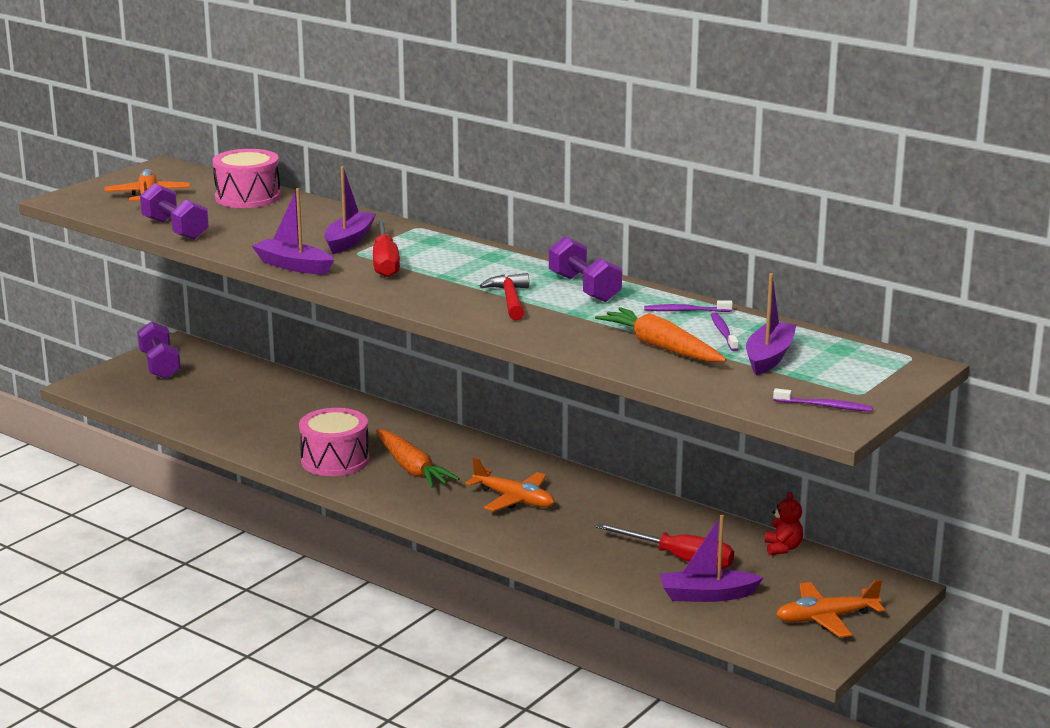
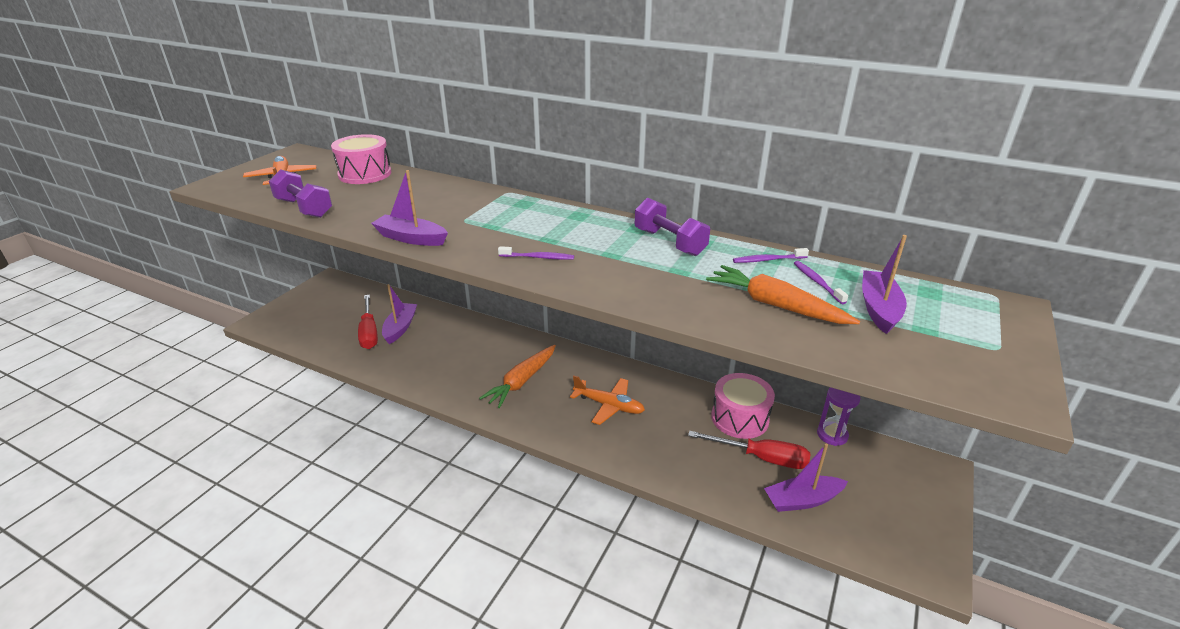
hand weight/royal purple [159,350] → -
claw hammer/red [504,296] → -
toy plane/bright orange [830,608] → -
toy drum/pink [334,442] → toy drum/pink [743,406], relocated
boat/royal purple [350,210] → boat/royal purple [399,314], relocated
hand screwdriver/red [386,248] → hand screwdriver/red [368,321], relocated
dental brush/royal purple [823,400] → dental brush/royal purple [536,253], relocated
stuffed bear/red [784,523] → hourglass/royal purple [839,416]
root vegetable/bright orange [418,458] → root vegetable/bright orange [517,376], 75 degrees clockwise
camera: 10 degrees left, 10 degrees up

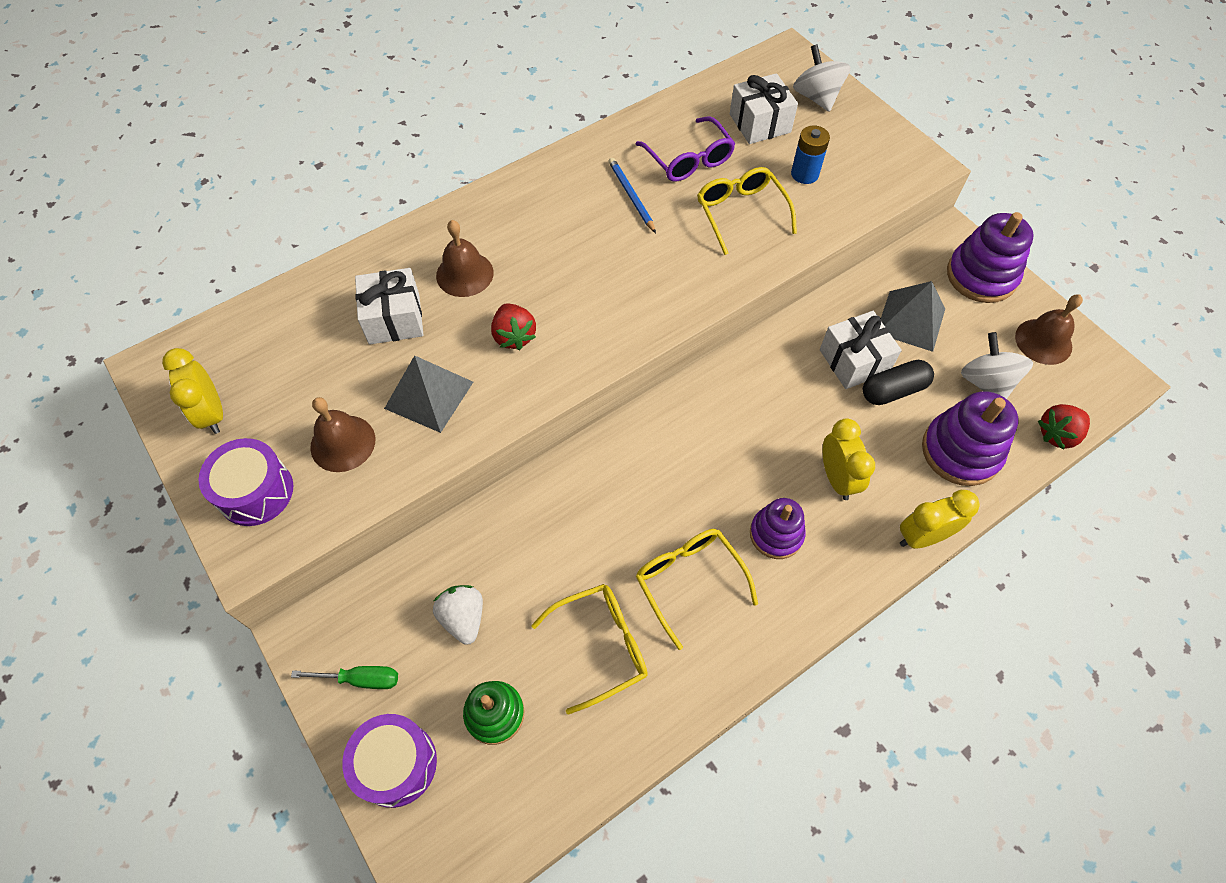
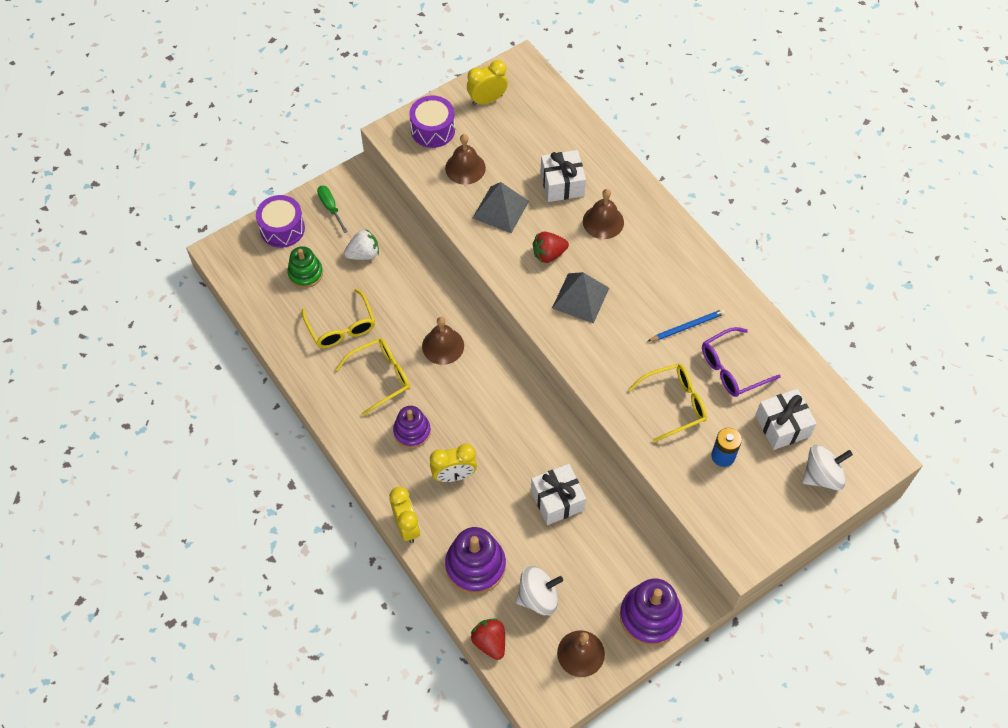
pill/ebony [898,382] → -
- → hand bell/dark brown [443,341]
solid pyramid/gray [913,316] → solid pyramid/gray [580,297], relocated
hand screwdriver/emerald [344,677] → hand screwdriver/emerald [332,209], 150 degrees clockwise
camera: 90 degrees right, 0 degrees up

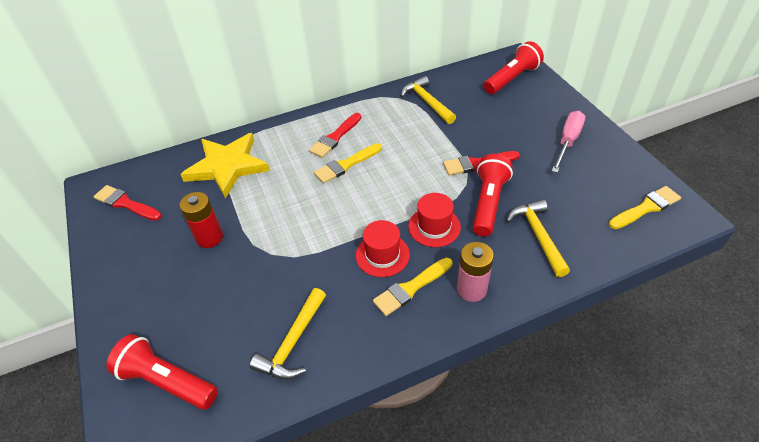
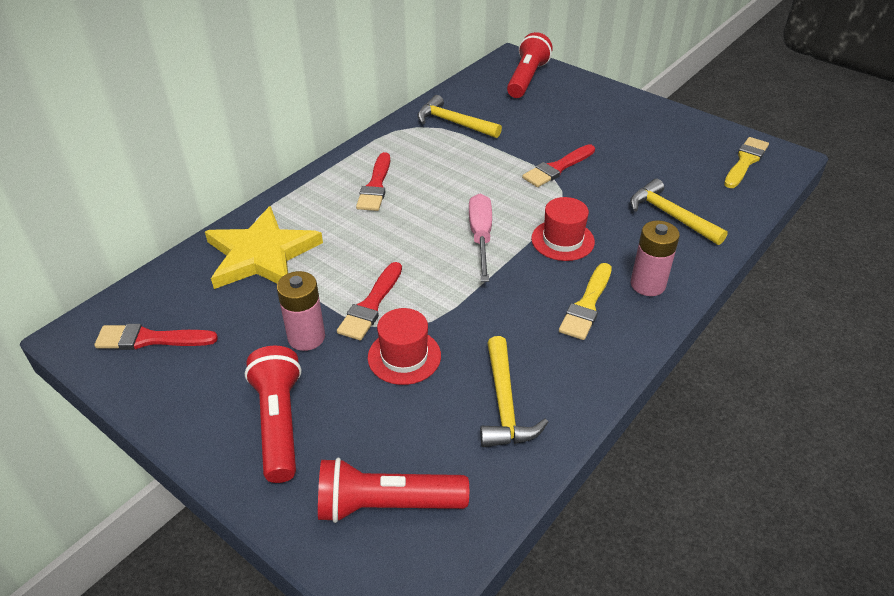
brush/yellow [348,163] → -
- → brush/red [369,301]
hat/red [383,248] → hat/red [404,346], relocated
flashlight/red [493,195] → flashlight/red [273,414], relocated
hand screwdriver/pink [568,142] → hand screwdriver/pink [480,238], relocated
AA battery/red [201,220] → AA battery/pink [301,311]
camera: 30 degrees left, 5 degrees down

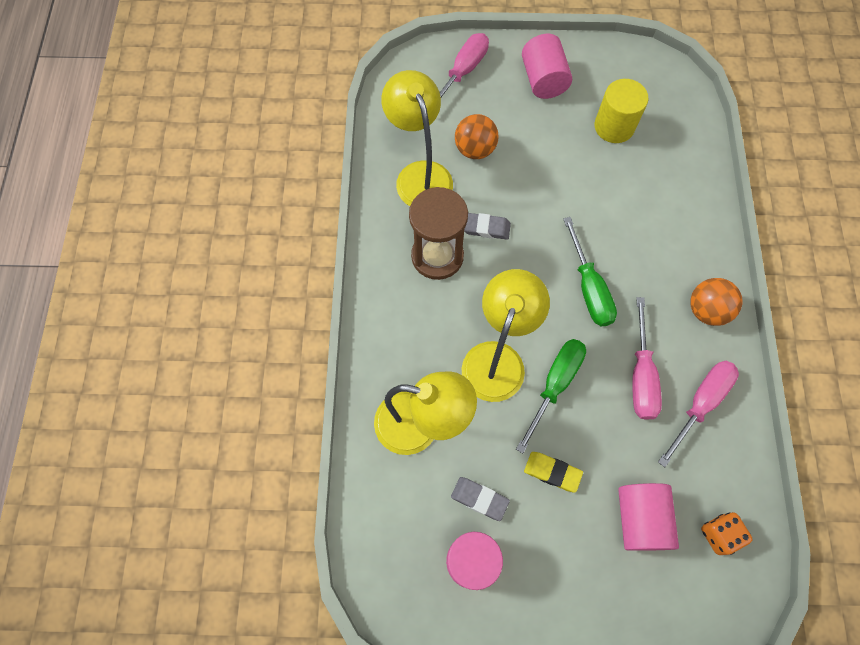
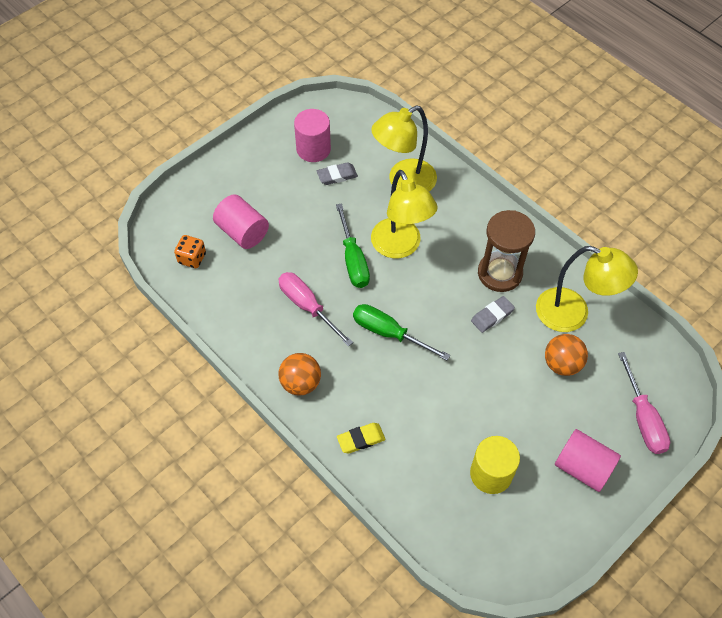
hand screwdriver/pink [698,414] → -
pencil eraser/yellow [553,472] → pencil eraser/yellow [361,438], relocated
camera: 135 degrees right, 10 degrees down

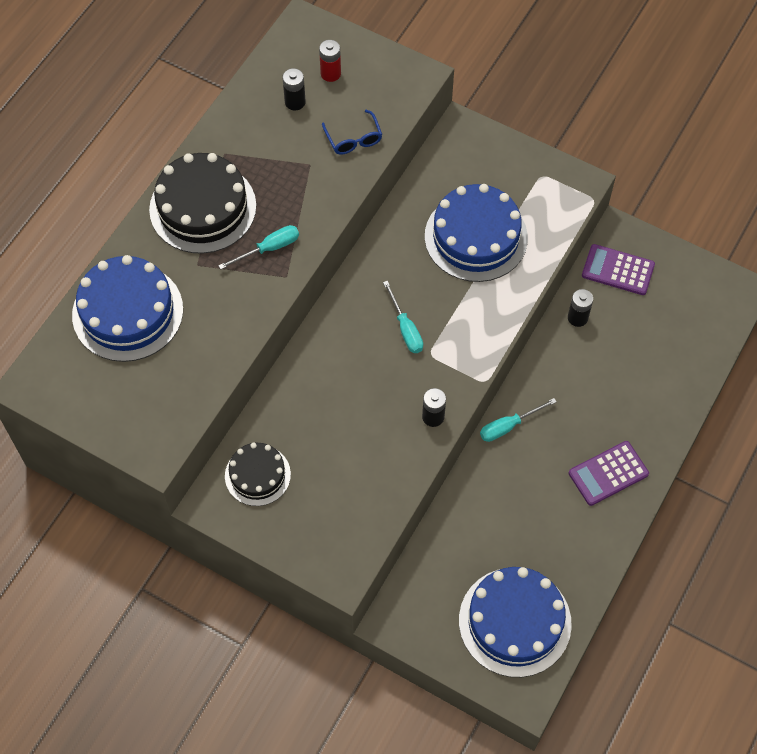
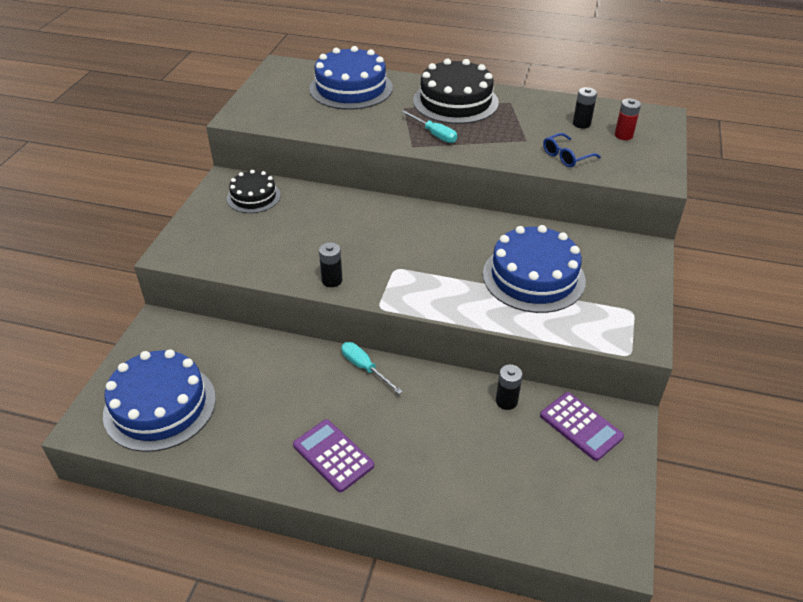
hand screwdriver/aqua [403,317] → -
calculator/royal purple [618,269] → calculator/royal purple [582,426], 135 degrees clockwise
camera: 75 degrees right, 20 degrees down

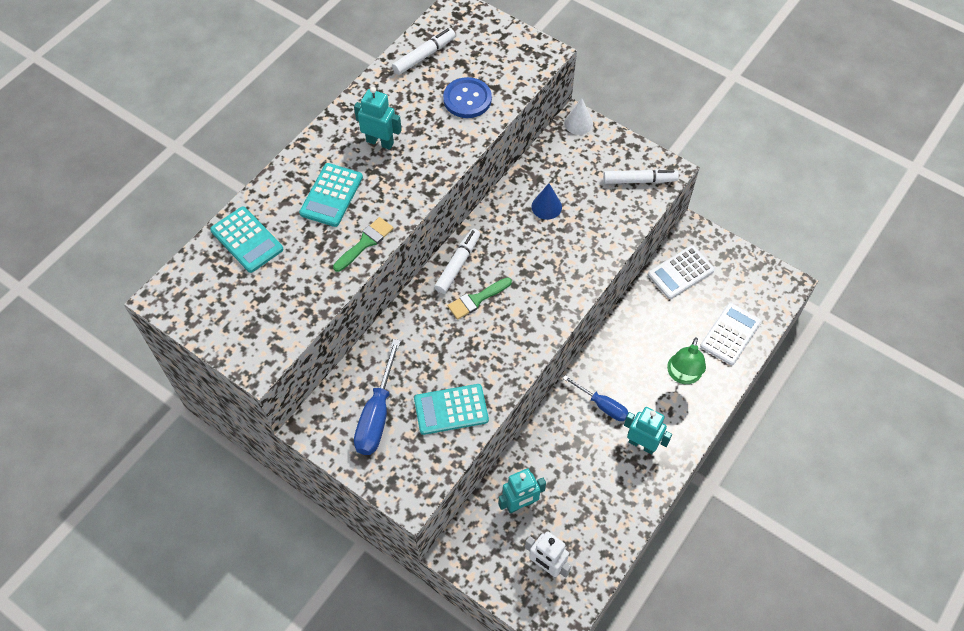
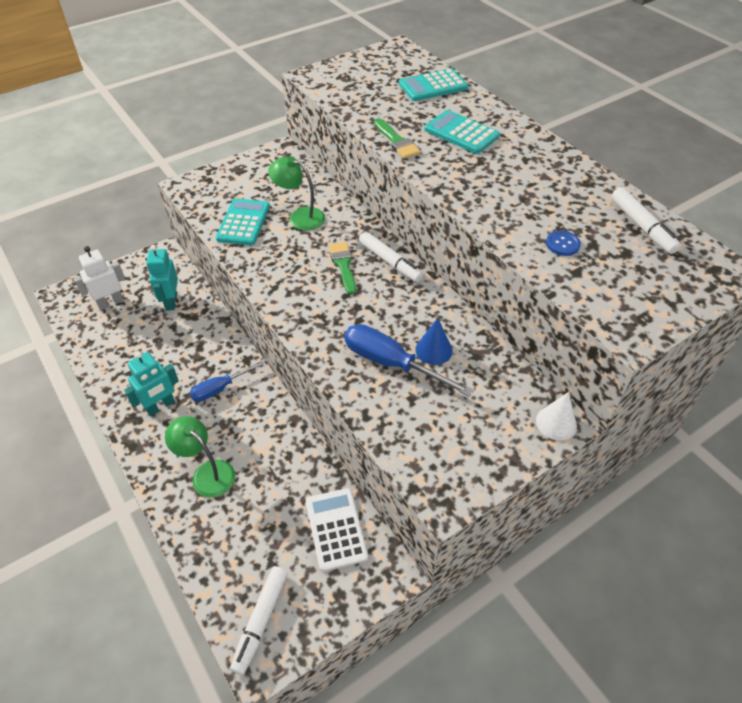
robot figure/aqua [378,118] → -
calculator/snow-white [731,334] → -
- → reading lamp/emerald [296,193]
hand screwdriver/blue [377,397] → hand screwdriver/blue [409,360], relocated
marker/snow-white [641,176] → marker/snow-white [259,620], relocated
shirt button/blue [467,97] → shirt button/blue [563,243], x0.56
camera: 110 degrees right, 10 degrees down

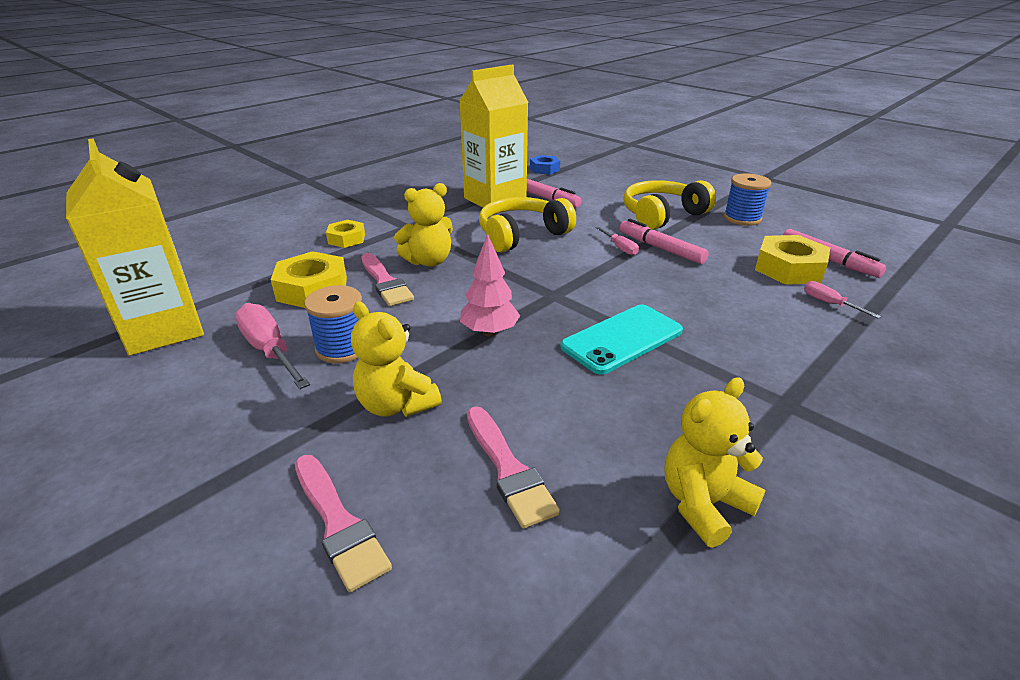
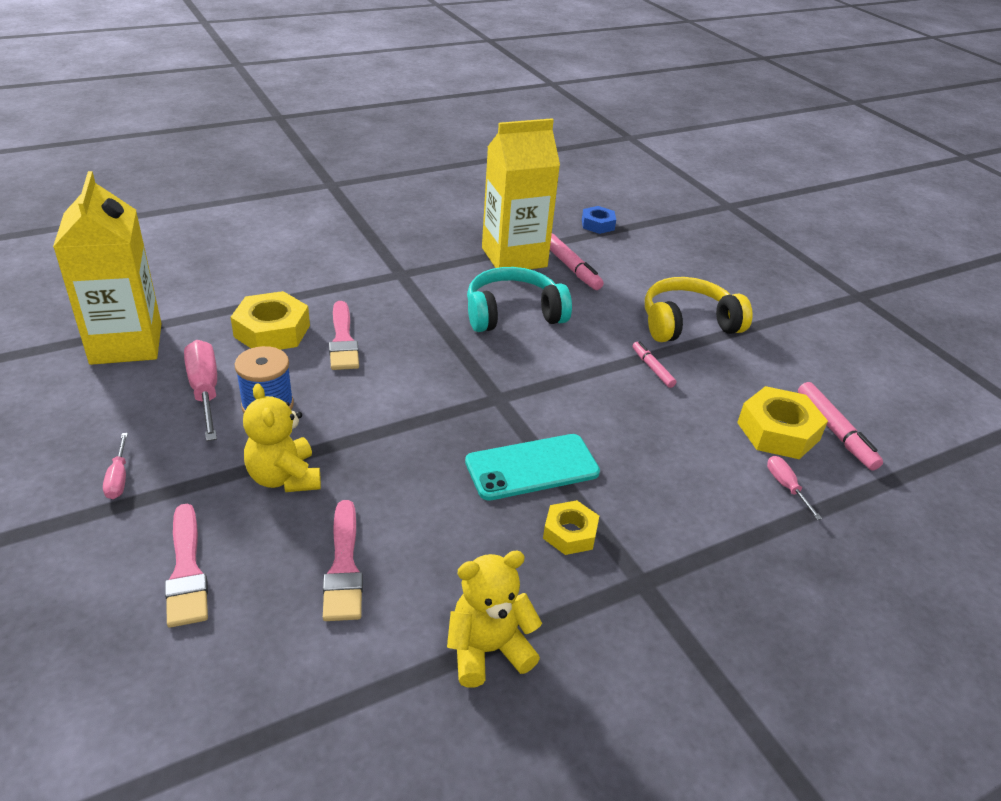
stuffed bear/yellow [423,225] → -
toy tree/pink [490,285] → -
spool/blue [747,199] → -
hex nut/yellow [345,234] → hex nut/yellow [571,527], relocated
hand screwdriver/pink [617,241] → hand screwdriver/pink [115,466], relocated
headphones/yellow [527,224] → headphones/aqua [519,299]
marker/pink [664,241] → marker/pink [654,364], x0.61
camera: 15 degrees right, 5 degrees up

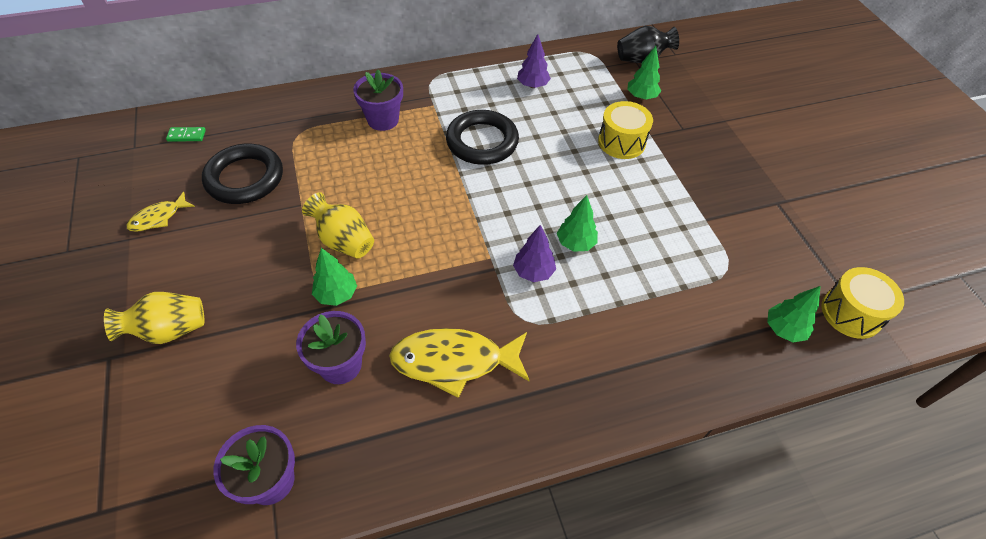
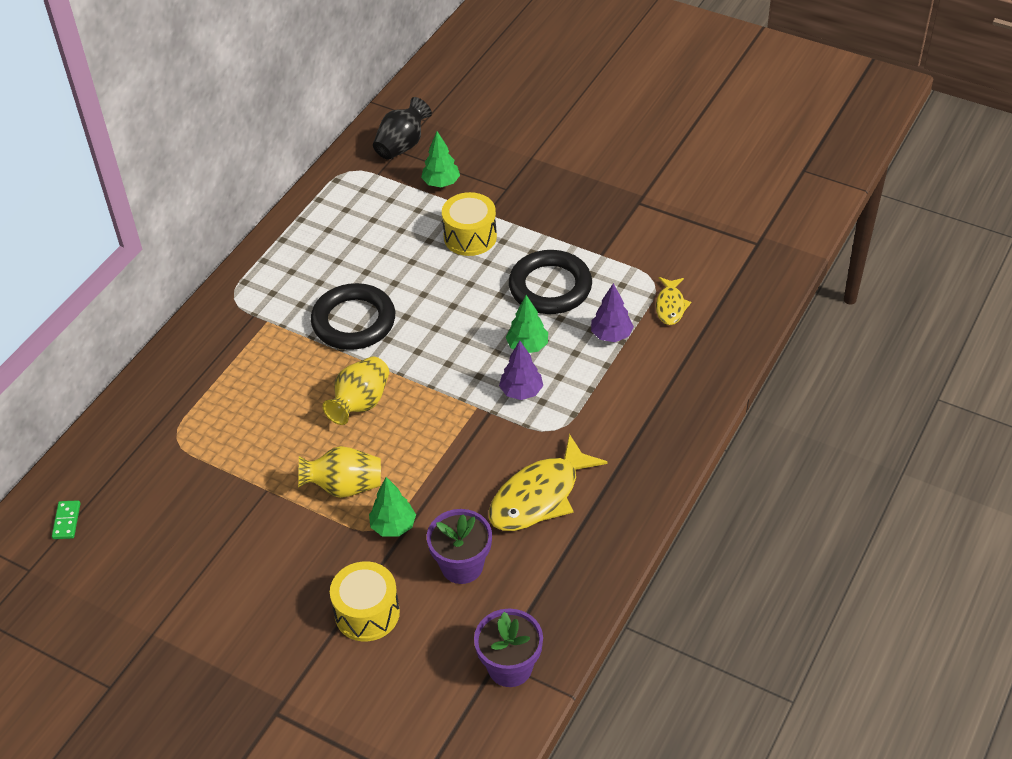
flower pot/royal purple [378,100] → -
toy tree/emerald [793,314] → -
flower vase/yellow [154,318] → flower vase/yellow [356,390], relocated
fish figure/yellow [160,212] → fish figure/yellow [673,301], relocated
torus/ebony [242,174] → torus/ebony [550,282], relocated
toy tree/royal purple [534,61] → toy tree/royal purple [612,312], relocated
toy drum/yellow [862,303] → toy drum/yellow [365,601], relocated
domino/emerald [186,134] → domino/emerald [66,519], 45 degrees counterclockwise
camera: 40 degrees left, 5 degrees down

